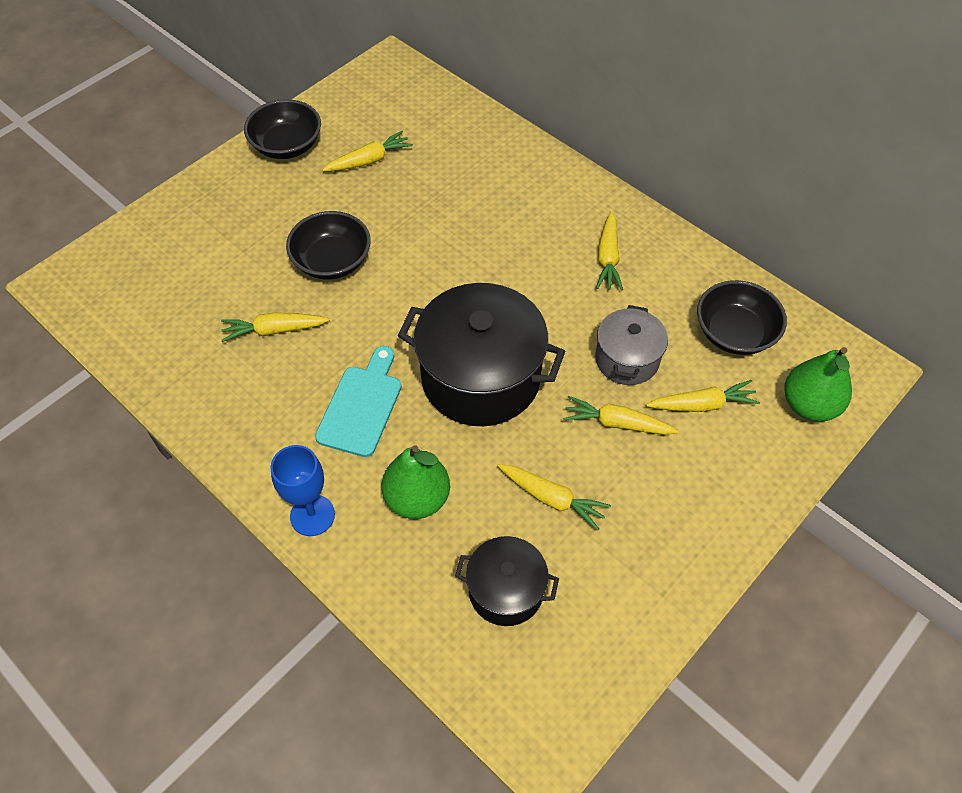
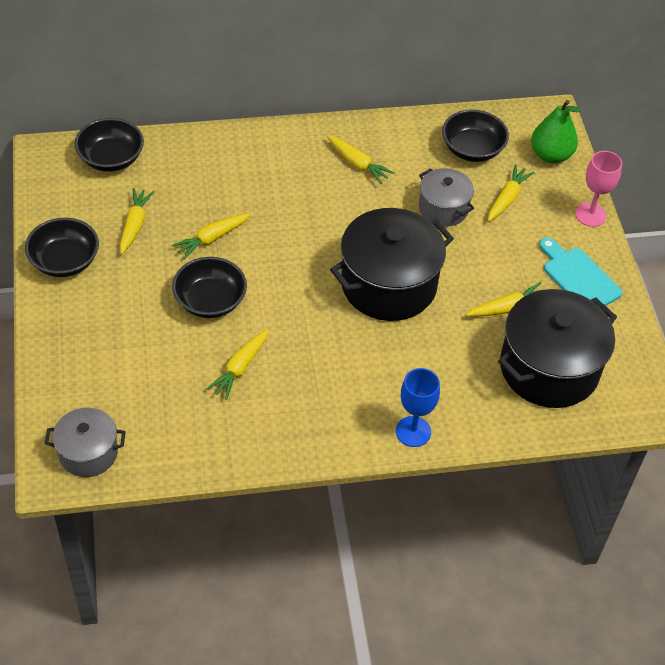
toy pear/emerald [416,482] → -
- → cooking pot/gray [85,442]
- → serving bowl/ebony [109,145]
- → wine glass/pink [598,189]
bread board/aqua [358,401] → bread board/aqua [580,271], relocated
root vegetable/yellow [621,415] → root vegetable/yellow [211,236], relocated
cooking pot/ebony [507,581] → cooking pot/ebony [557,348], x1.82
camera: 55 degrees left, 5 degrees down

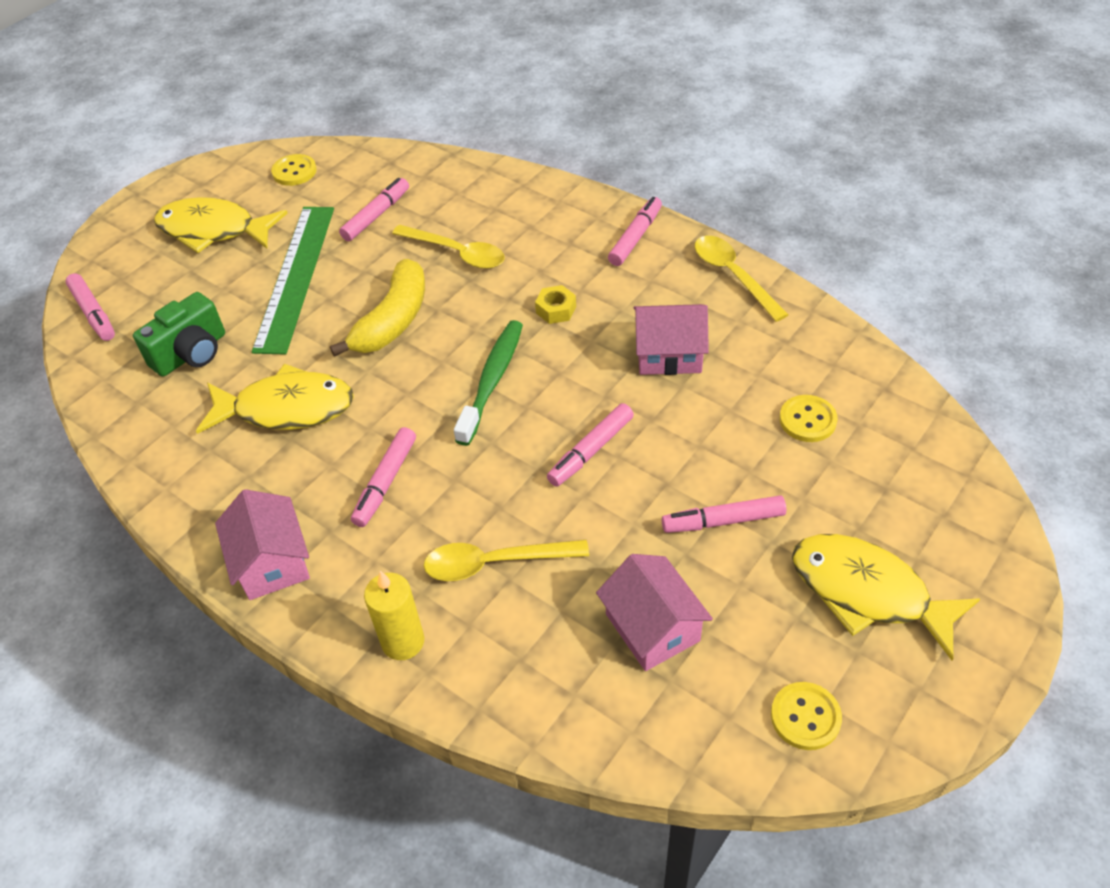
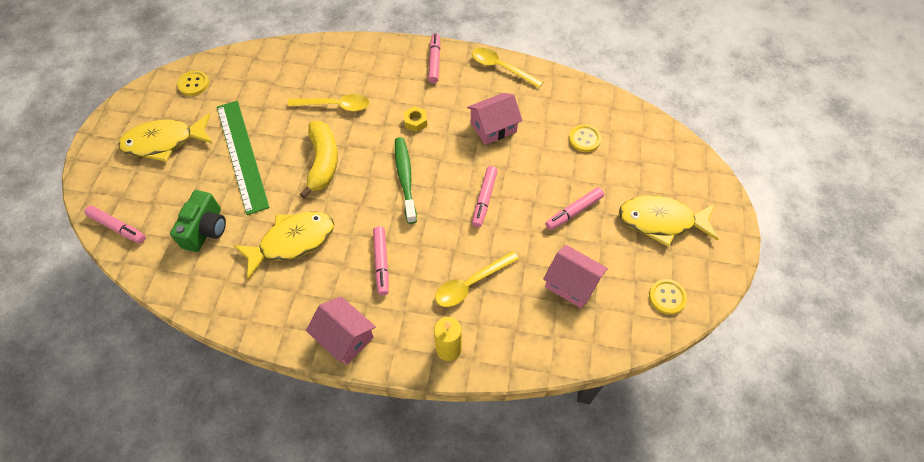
marker/pink [374,209] → -
camera: 30 degrees left, 10 degrees up

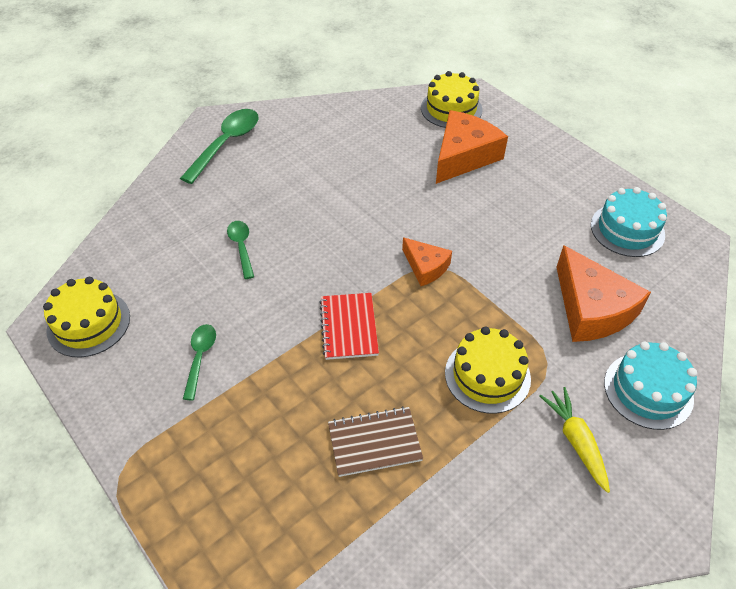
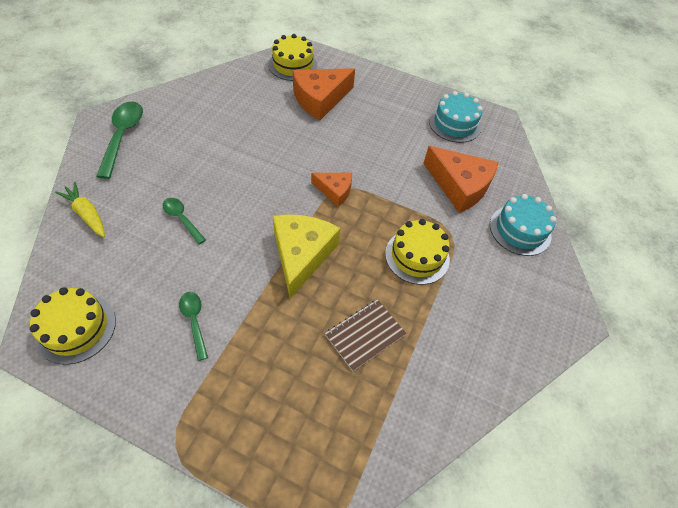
root vegetable/yellow [575,440] → root vegetable/yellow [80,209], relocated
notebook/red [349,326] → cheese wedge/yellow [306,257]
cheese wedge/bright orange [472,147] → cheese wedge/bright orange [324,94], 135 degrees counterclockwise
camera: 30 degrees left, 5 degrees up

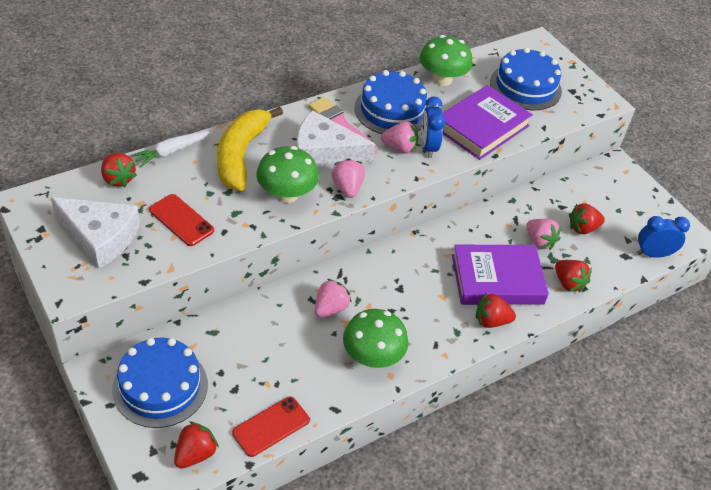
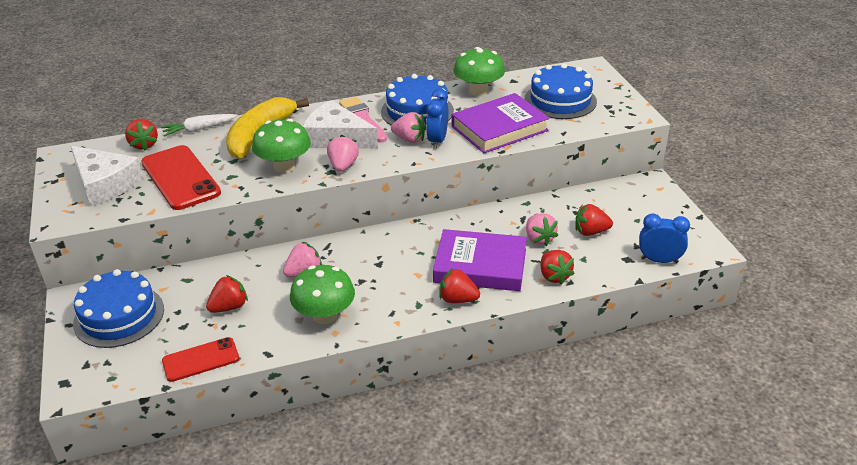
berry/red [196,445] → berry/red [227,294], relocated
phone/red [181,220] → phone/red [181,177], x1.64
camera: 20 degrees right, 10 degrees down

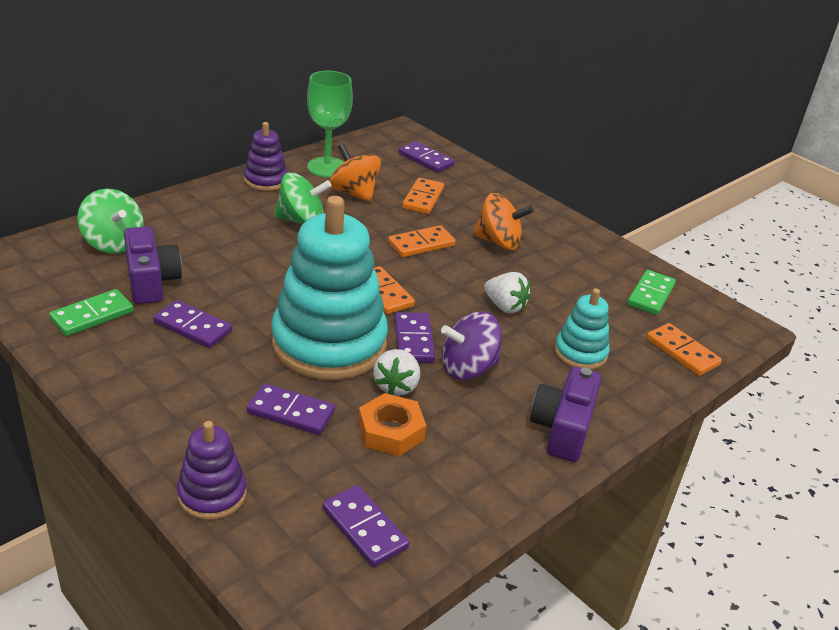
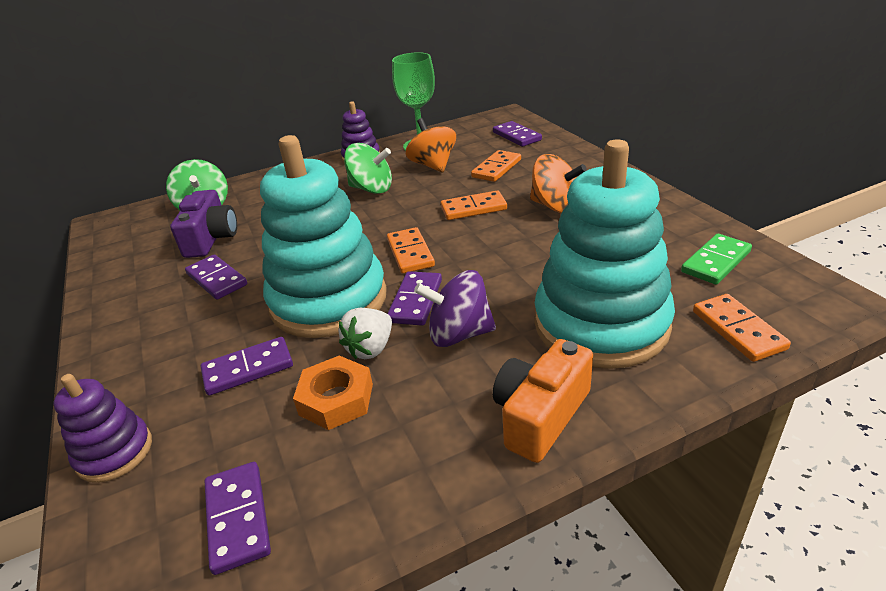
domino/emerald [91,312] → -
berry/snow-white [507,292] → -
compact camera/royal purple [566,414] → compact camera/bright orange [543,401]
domino/royal purple [291,409] → domino/royal purple [247,366], 60 degrees counterclockwise
stacking toy/aqua [582,329] → stacking toy/aqua [605,254], x2.08
camera: 25 degrees right, 0 degrees up

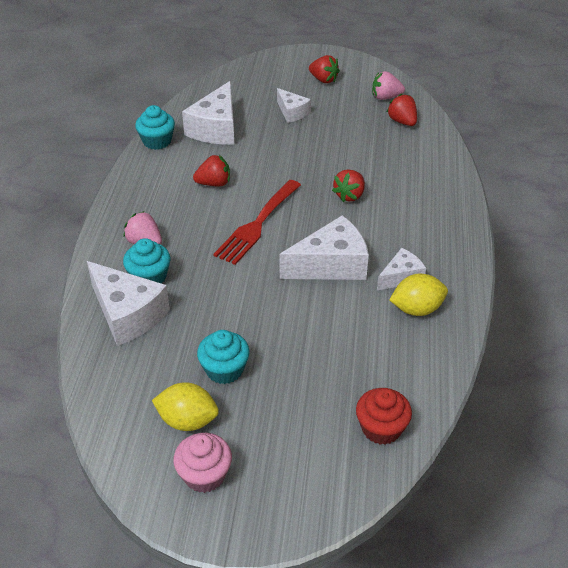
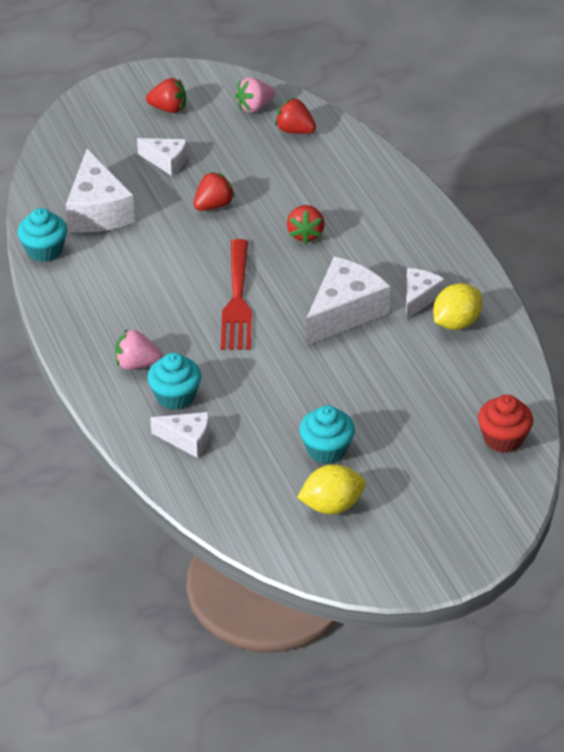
muffin/pink [202,463] → -
berry/red [211,170] → berry/red [214,191], relocated
cheese wedge/snow-white [128,303] → cheese wedge/snow-white [179,435], x0.57
camera: 30 degrees left, 0 degrees up

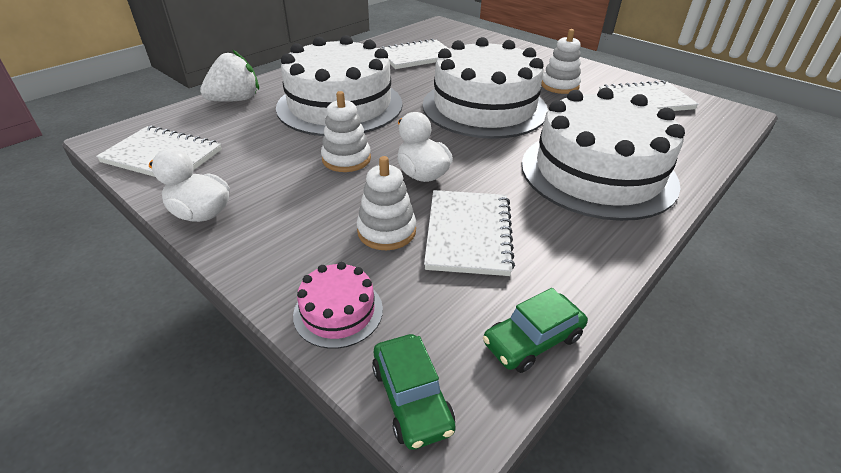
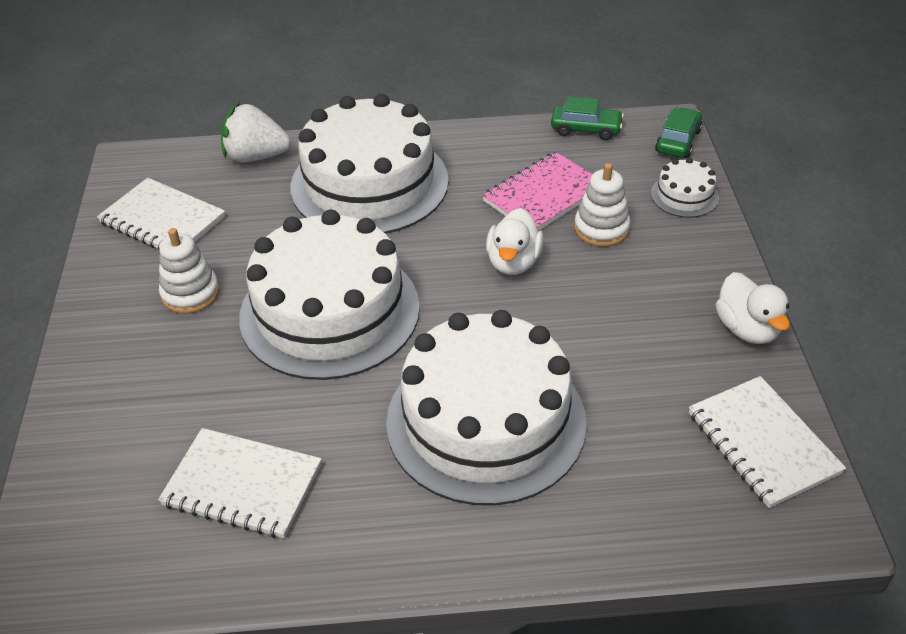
stacking toy/snow-white [346,131] → -
berry/snow-white [229,75] → berry/snow-white [256,132], relocated
cake/pink [338,305] → cake/snow-white [685,188]
notebook/snow-white [469,233] → notebook/pink [537,191]
camera: 135 degrees left, 5 degrees up

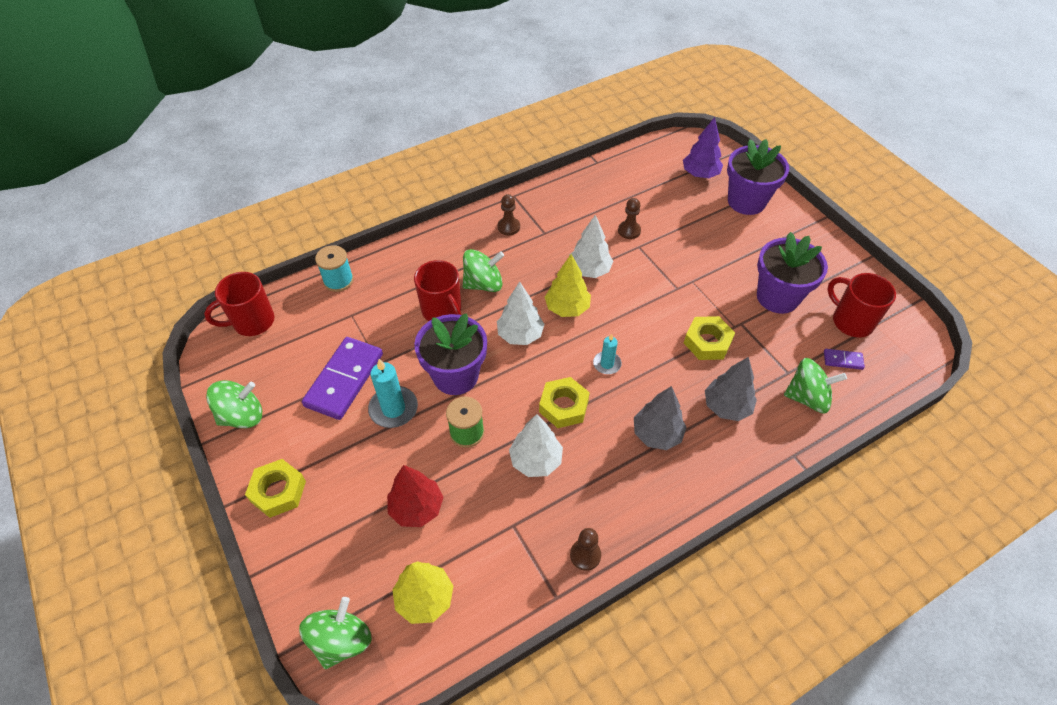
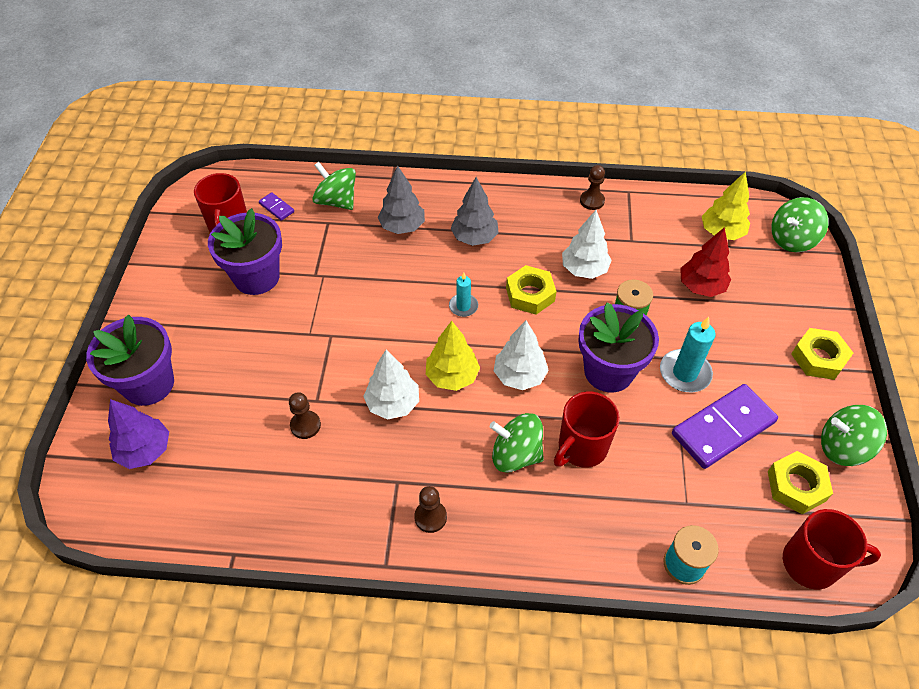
hex nut/yellow [709,338] → hex nut/yellow [800,482], relocated
coffee mug/red [437,290] → coffee mug/red [587,430], 135 degrees counterclockwise
camera: 145 degrees left, 0 degrees up

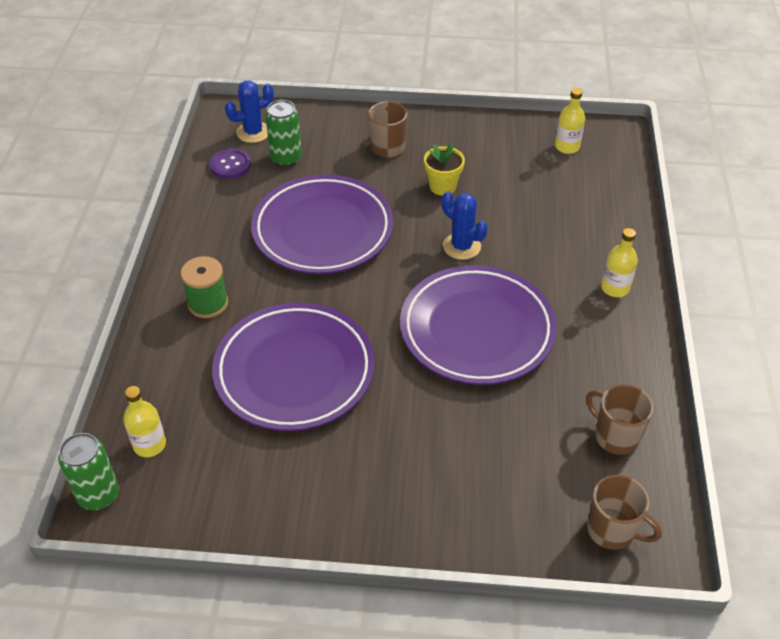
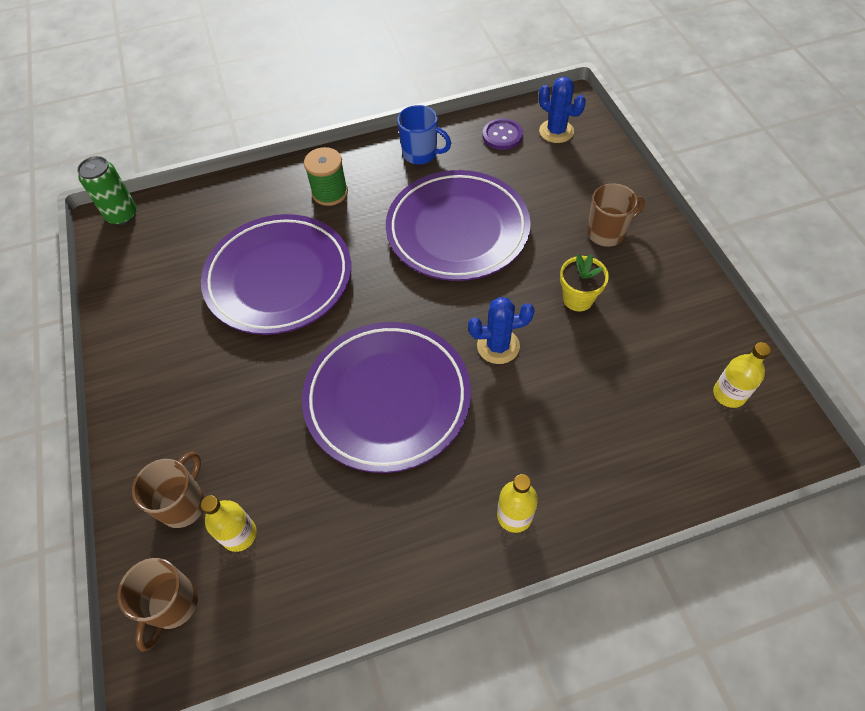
can/emerald [283,133] → -
- → coffee mug/blue [424,134]
bottle/yellow [144,421] → bottle/yellow [229,523], relocated
coffee mug/dark brown [620,419] → coffee mug/dark brown [168,489], relocated
prickly plant/blue [465,225] → prickly plant/blue [501,330], 60 degrees clockwise
camera: 70 degrees right, 10 degrees up

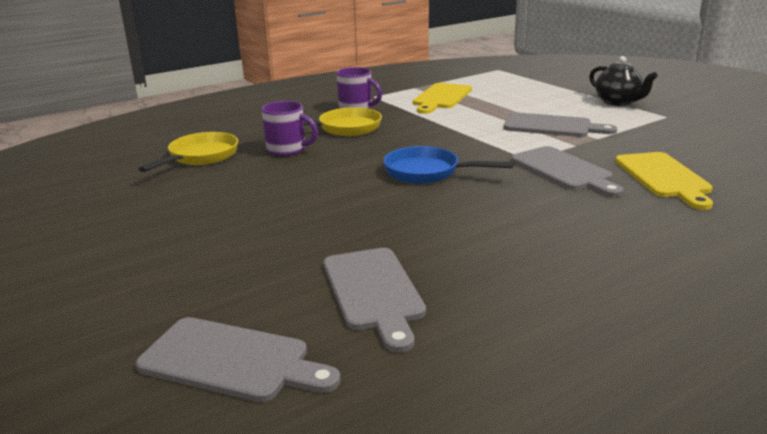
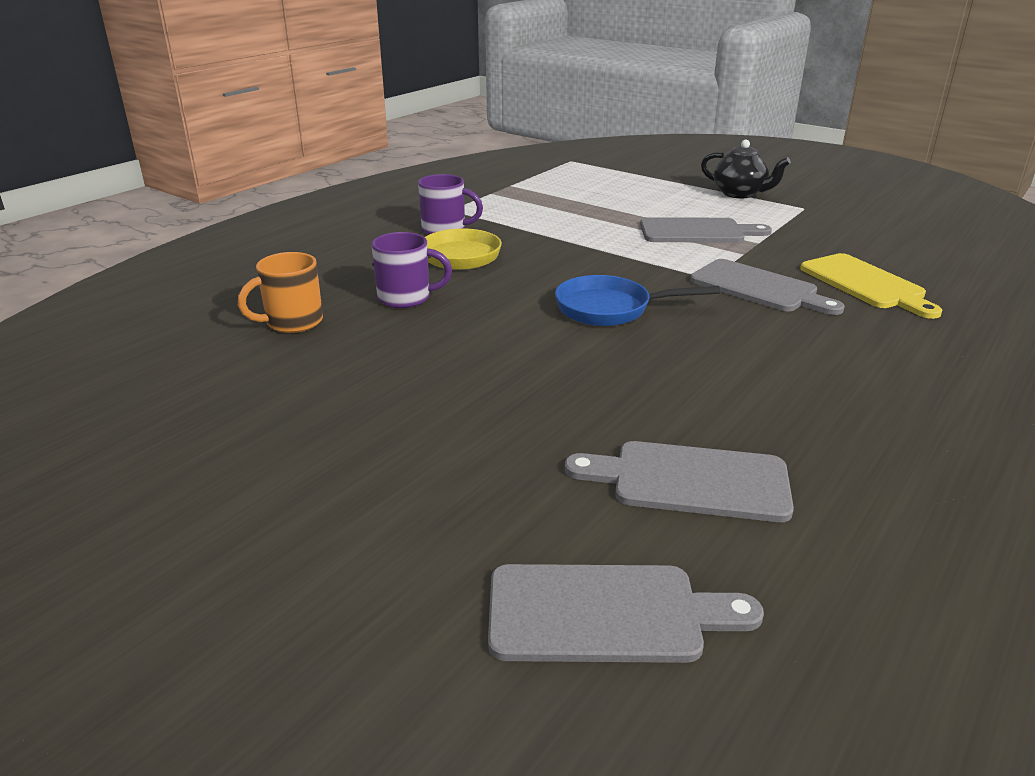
bread board/yellow [442,98] → -
skillet/yellow [188,152] → coffee mug/bright orange [280,292]
bread board/gray [374,300] → bread board/gray [679,481], 135 degrees clockwise
camera: 20 degrees left, 5 degrees up

